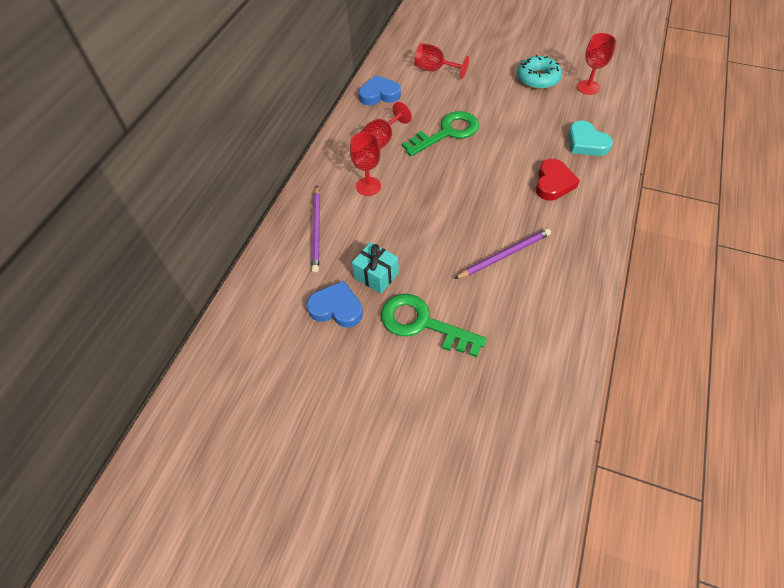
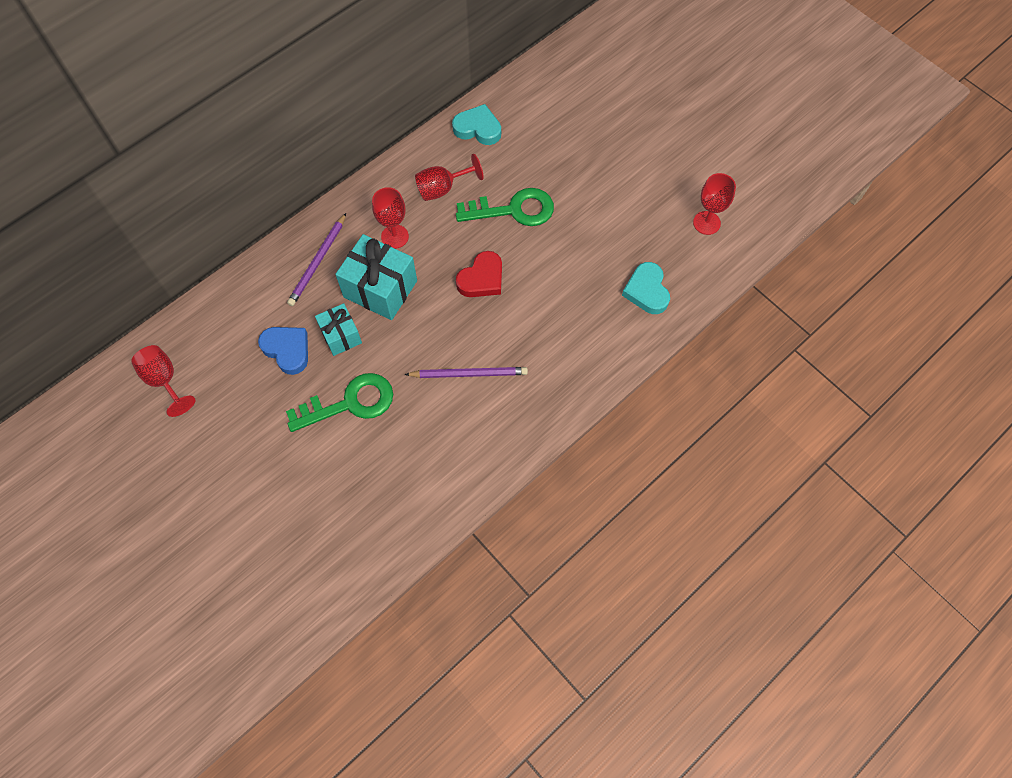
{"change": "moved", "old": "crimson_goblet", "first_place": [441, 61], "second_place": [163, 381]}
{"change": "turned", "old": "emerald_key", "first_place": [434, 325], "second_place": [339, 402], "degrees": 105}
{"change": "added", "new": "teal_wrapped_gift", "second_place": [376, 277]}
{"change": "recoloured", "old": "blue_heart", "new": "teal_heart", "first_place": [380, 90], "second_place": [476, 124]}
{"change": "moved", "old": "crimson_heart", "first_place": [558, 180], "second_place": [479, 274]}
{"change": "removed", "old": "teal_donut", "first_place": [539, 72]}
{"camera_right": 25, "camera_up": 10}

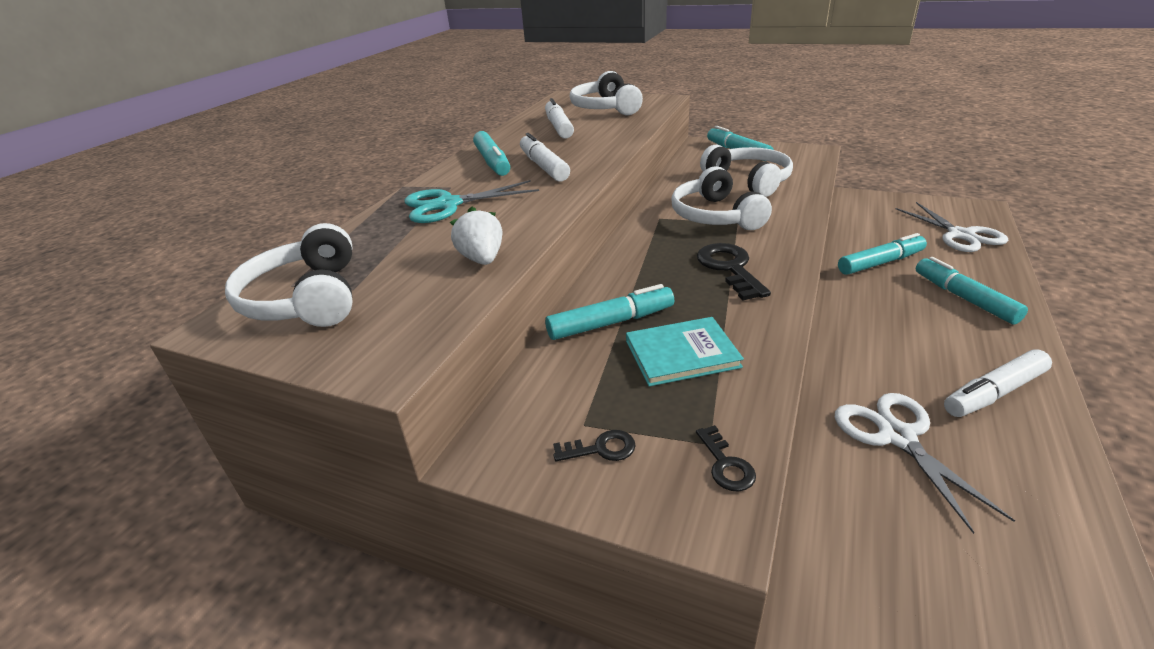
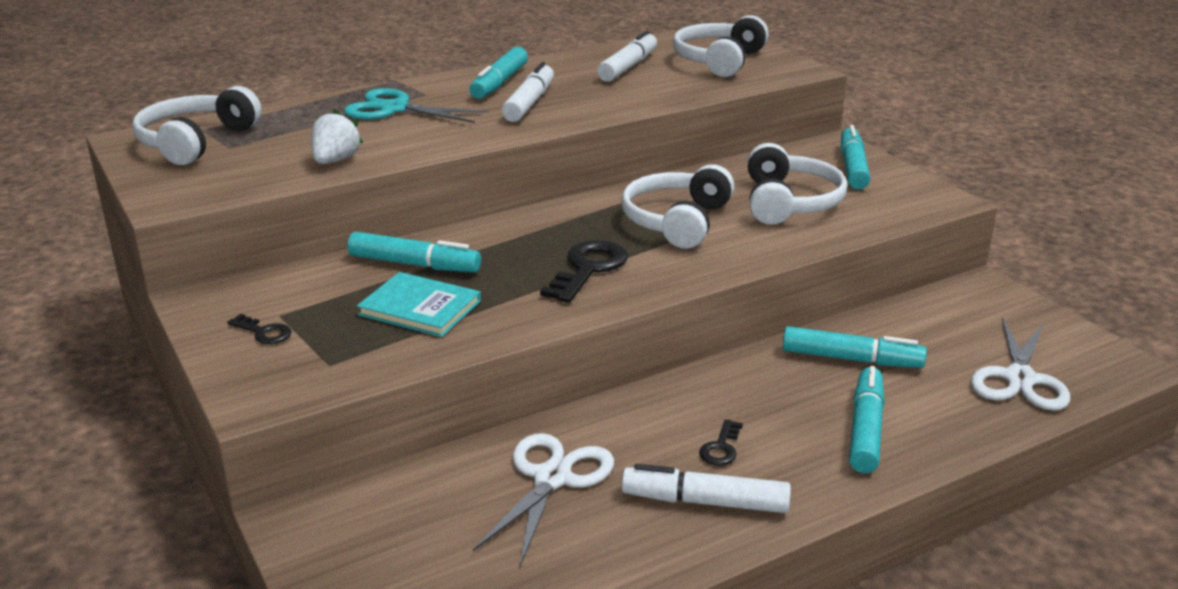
{"change": "moved", "old": "black_key", "first_place": [726, 458], "second_place": [721, 442]}
{"camera_right": 35, "camera_up": -5}

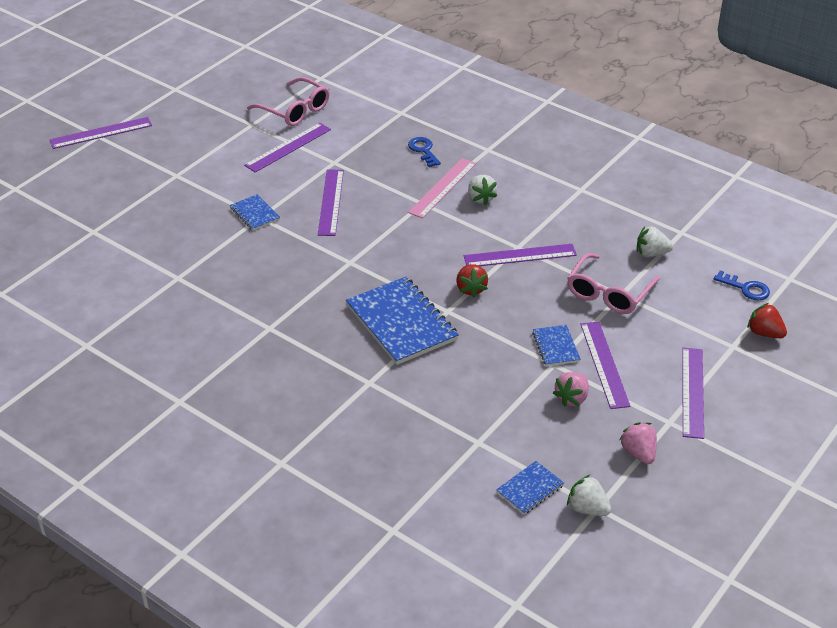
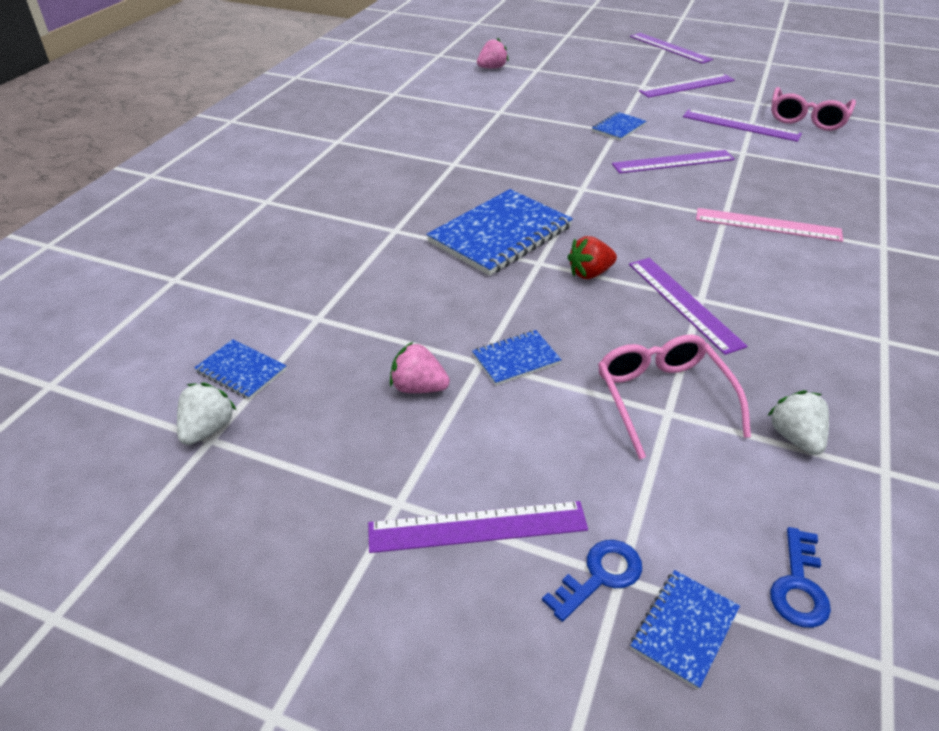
{"change": "moved", "old": "rose-pink_strawberry", "first_place": [638, 443], "second_place": [493, 53]}
{"change": "moved", "old": "blue_key", "first_place": [424, 152], "second_place": [592, 581]}
{"change": "turned", "old": "rose-pink_glasses", "first_place": [613, 283], "second_place": [674, 397], "degrees": 60}
{"change": "replaced", "old": "crimson_strawberry", "new": "blue_notepad", "first_place": [767, 320], "second_place": [685, 630]}
{"change": "moved", "old": "royal_purple_ruler", "first_place": [605, 365], "second_place": [687, 86]}
{"change": "removed", "old": "snow-white_strawberry", "first_place": [482, 190]}
{"camera_right": 75, "camera_up": 0}

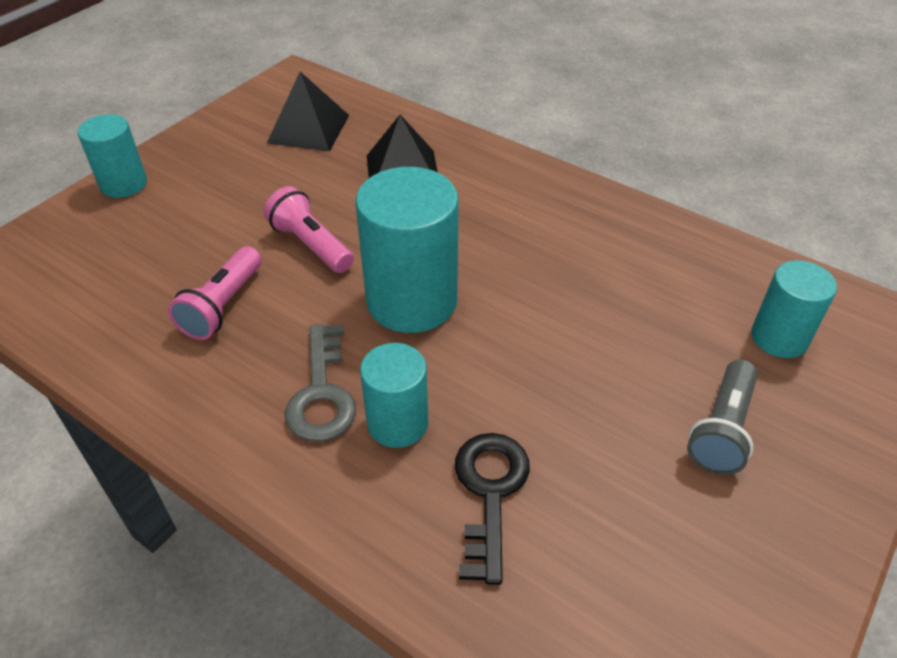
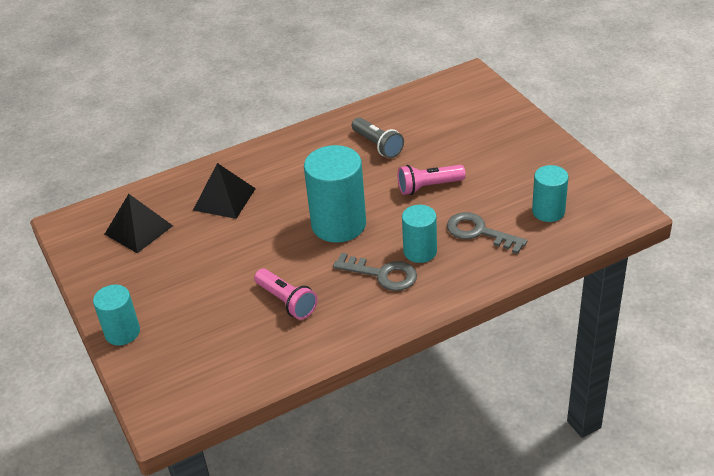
{"change": "moved", "old": "gray_torch", "first_place": [722, 417], "second_place": [378, 137]}
{"change": "moved", "old": "rose-pink_torch", "first_place": [309, 229], "second_place": [432, 180]}
{"change": "recoloured", "old": "black_key", "new": "gray_key", "first_place": [492, 509], "second_place": [487, 233]}
{"change": "moved", "old": "teal_cylinder_shape", "first_place": [794, 309], "second_place": [550, 193]}
{"camera_right": -60, "camera_up": -5}

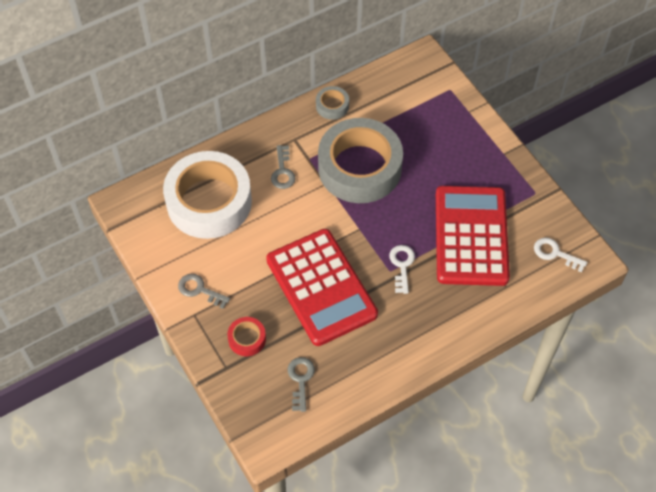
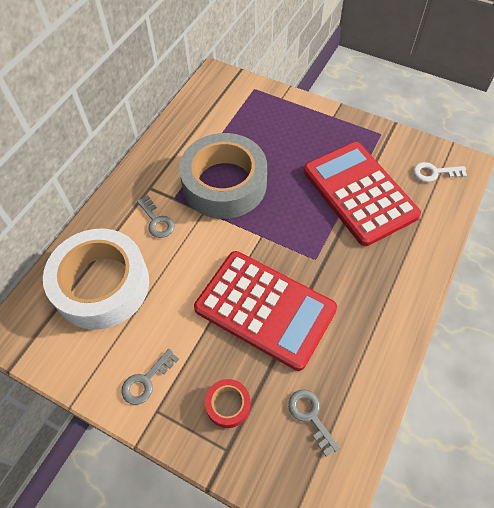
{"change": "turned", "old": "gray_key", "first_place": [204, 291], "second_place": [150, 377], "degrees": -45}
{"change": "removed", "old": "gray_roll_of_tape", "first_place": [332, 103]}
{"change": "removed", "old": "snow-white_key", "first_place": [402, 269]}
{"camera_right": -30, "camera_up": 0}

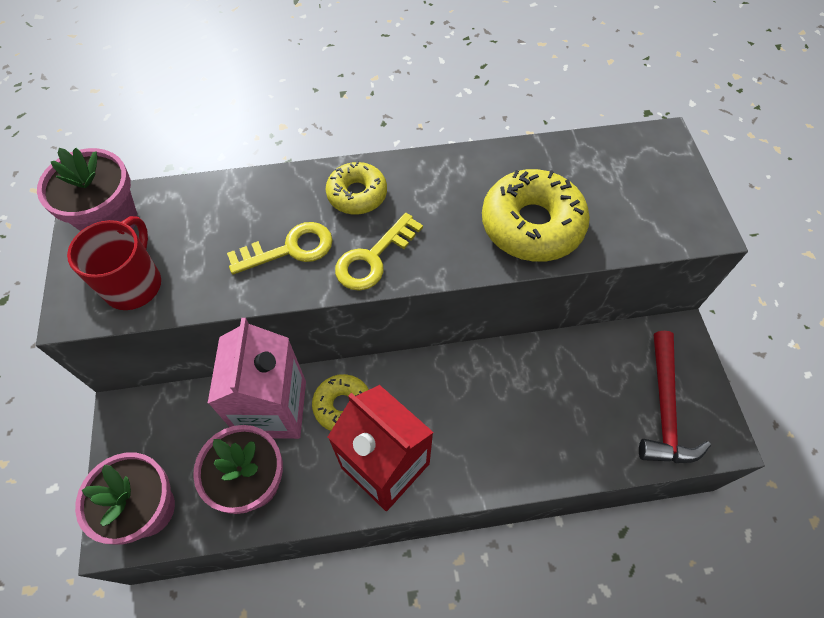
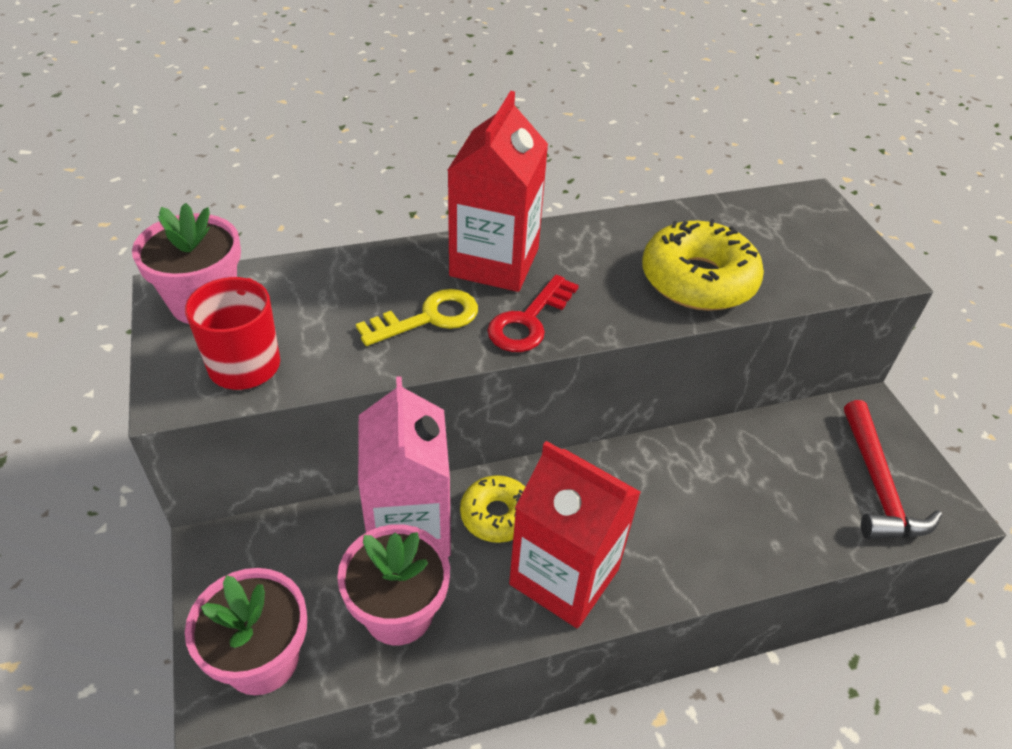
{"change": "replaced", "old": "yellow_donut", "new": "crimson_carton", "first_place": [356, 187], "second_place": [498, 191]}
{"change": "recoloured", "old": "yellow_key", "new": "crimson_key", "first_place": [379, 252], "second_place": [533, 313]}
{"camera_right": -10, "camera_up": -15}

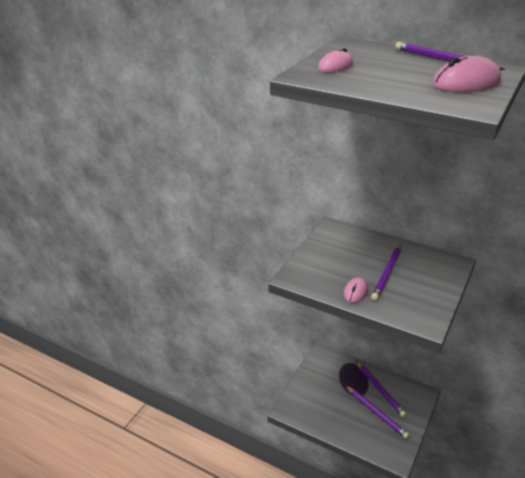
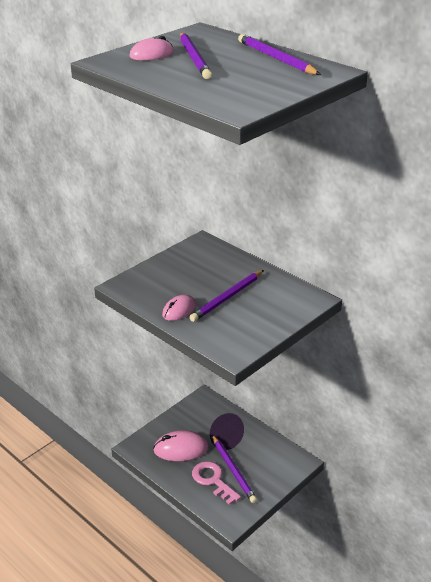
{"change": "moved", "old": "rose-pink_computer_mouse", "first_place": [467, 74], "second_place": [181, 445]}
{"change": "moved", "old": "royal_purple_lead_pencil", "first_place": [381, 389], "second_place": [196, 56]}
{"change": "added", "new": "rose-pink_key", "second_place": [216, 483]}
{"camera_right": 15, "camera_up": 0}

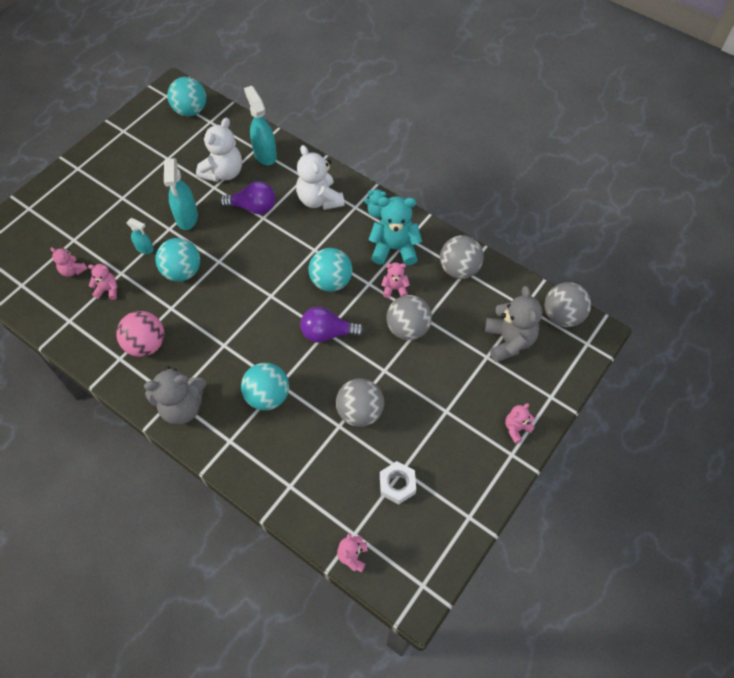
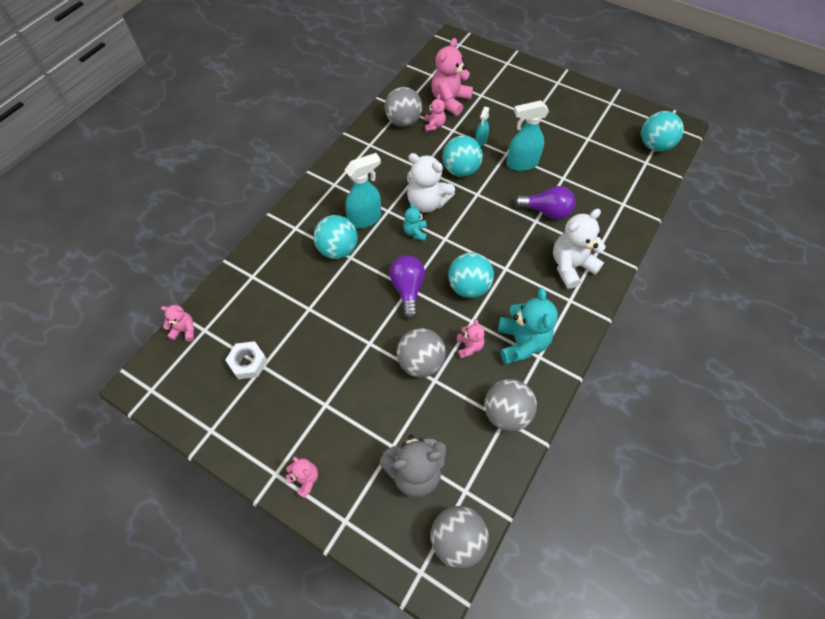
{"change": "moved", "old": "teal_spray_cleaner", "first_place": [260, 125], "second_place": [363, 191]}
{"change": "moved", "old": "gray_sphere", "first_place": [360, 402], "second_place": [403, 107]}
{"change": "moved", "old": "teal_teddy", "first_place": [375, 203], "second_place": [415, 222]}
{"change": "moved", "old": "snow-white_teddy", "first_place": [219, 150], "second_place": [430, 183]}
{"change": "resized", "old": "rose-pink_teddy", "first_place": [69, 262], "second_place": [452, 77], "factor": 1.9}
{"change": "turned", "old": "royal_purple_lightbulb", "first_place": [247, 197], "second_place": [544, 202], "degrees": -75}
{"change": "removed", "old": "rose-pink_sphere", "first_place": [140, 334]}
{"change": "removed", "old": "gray_teddy", "first_place": [175, 395]}
{"camera_right": 85, "camera_up": 0}

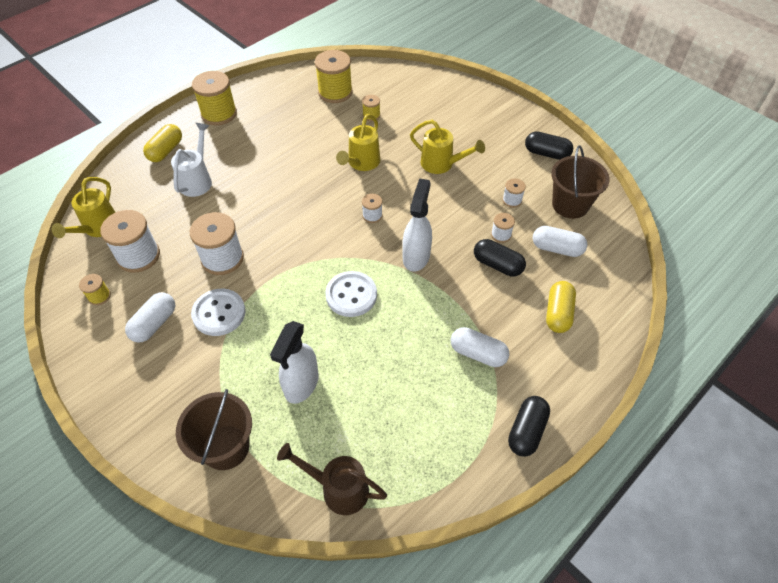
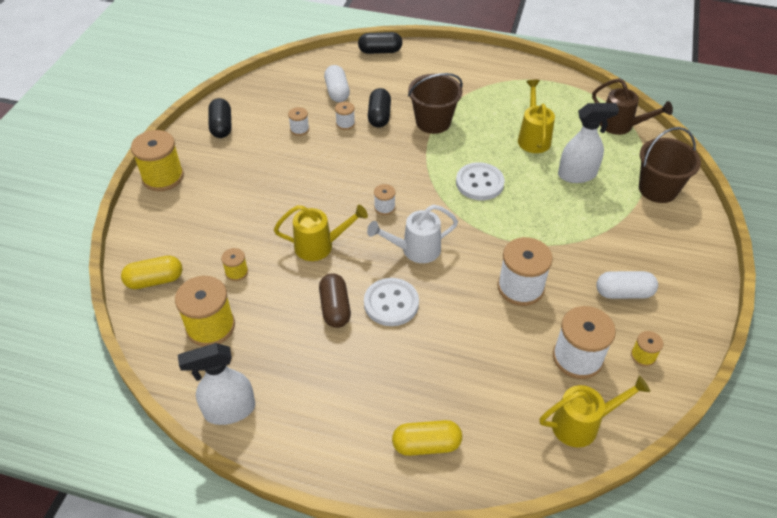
{"change": "moved", "old": "yellow_pill", "first_place": [561, 307], "second_place": [151, 272]}
{"change": "moved", "old": "yellow_spool", "first_place": [214, 98], "second_place": [157, 160]}
{"change": "moved", "old": "snow-white_spray_cleaner", "first_place": [417, 225], "second_place": [216, 384]}
{"change": "added", "new": "dark_brown_pill", "second_place": [335, 300]}
{"change": "moved", "old": "black_pill", "first_place": [529, 426], "second_place": [380, 43]}
{"change": "moved", "old": "snow-white_sewing_button", "first_place": [218, 312], "second_place": [391, 302]}
{"change": "moved", "old": "snow-white_watering_pot", "first_place": [191, 160], "second_place": [412, 233]}
{"change": "moved", "old": "dark_brown_pail", "first_place": [580, 182], "second_place": [435, 103]}
{"change": "moved", "old": "yellow_watering_pot", "first_place": [447, 147], "second_place": [536, 116]}
{"change": "turned", "old": "dark_brown_watering_pot", "first_place": [332, 479], "second_place": [632, 106], "degrees": -45}
{"change": "removed", "old": "snow-white_pill", "first_place": [480, 347]}
{"camera_right": -120, "camera_up": -5}

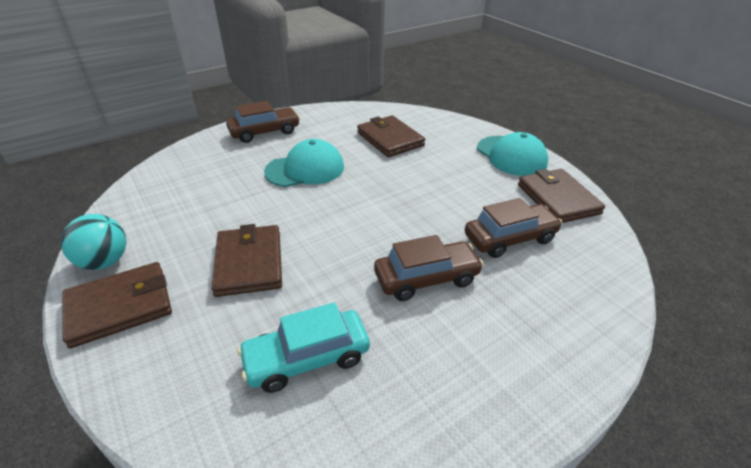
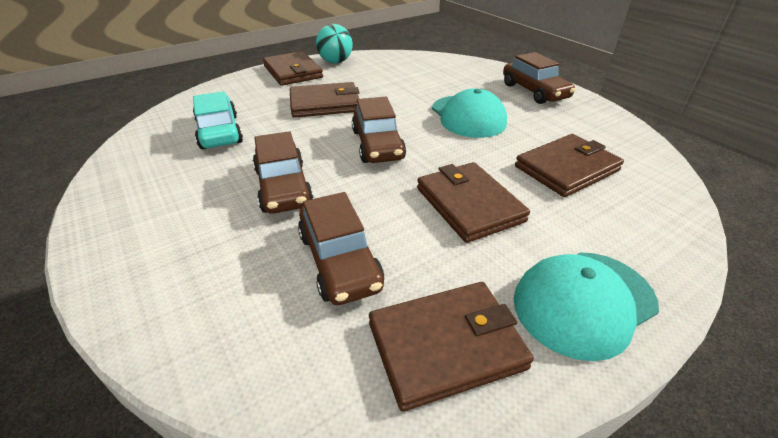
{"change": "added", "new": "dark_brown_automobile", "second_place": [379, 130]}
{"change": "added", "new": "dark_brown_billfold", "second_place": [473, 202]}
{"camera_right": 90, "camera_up": 0}

